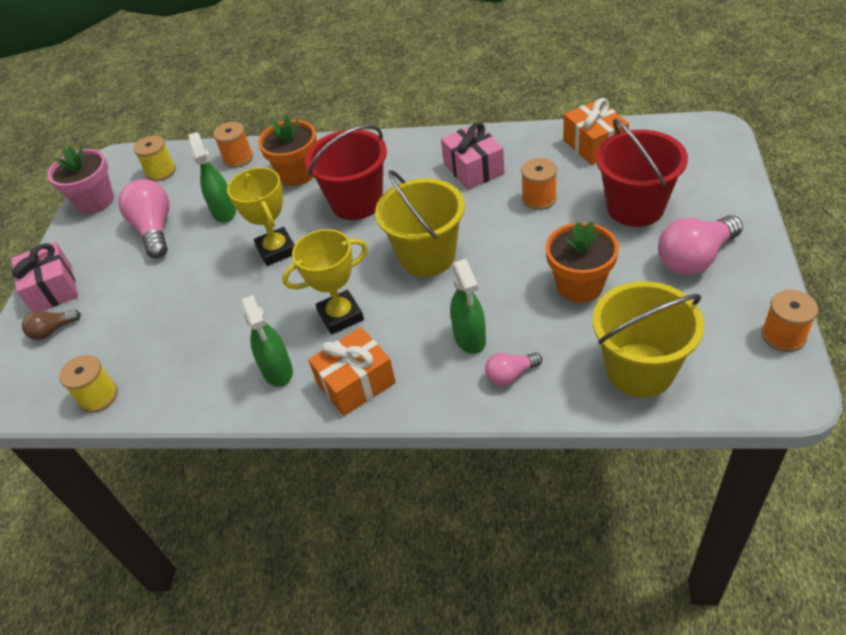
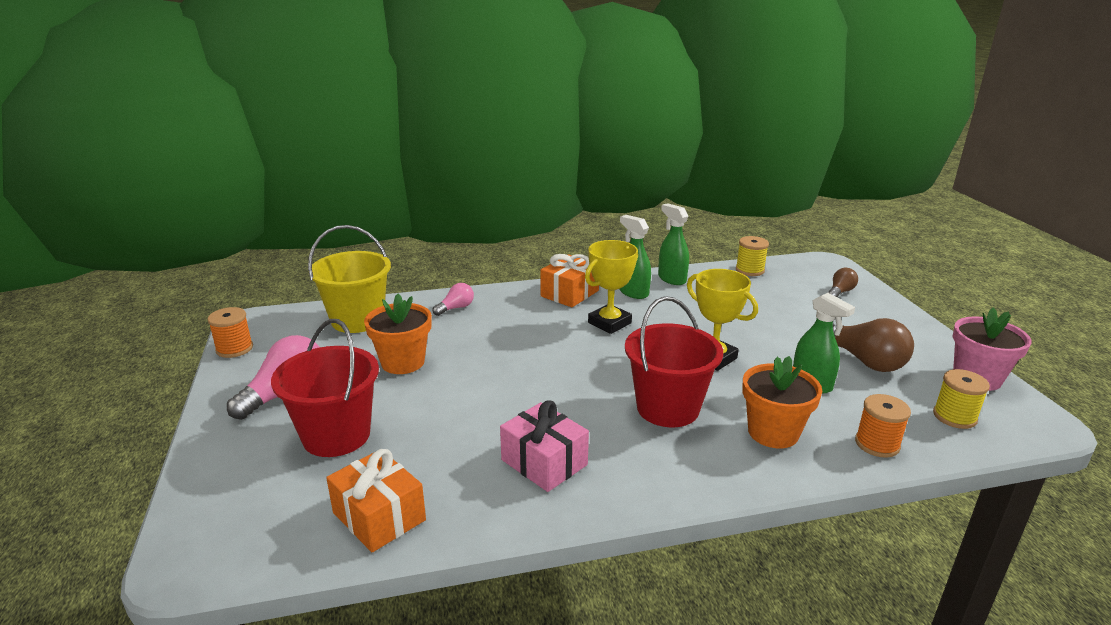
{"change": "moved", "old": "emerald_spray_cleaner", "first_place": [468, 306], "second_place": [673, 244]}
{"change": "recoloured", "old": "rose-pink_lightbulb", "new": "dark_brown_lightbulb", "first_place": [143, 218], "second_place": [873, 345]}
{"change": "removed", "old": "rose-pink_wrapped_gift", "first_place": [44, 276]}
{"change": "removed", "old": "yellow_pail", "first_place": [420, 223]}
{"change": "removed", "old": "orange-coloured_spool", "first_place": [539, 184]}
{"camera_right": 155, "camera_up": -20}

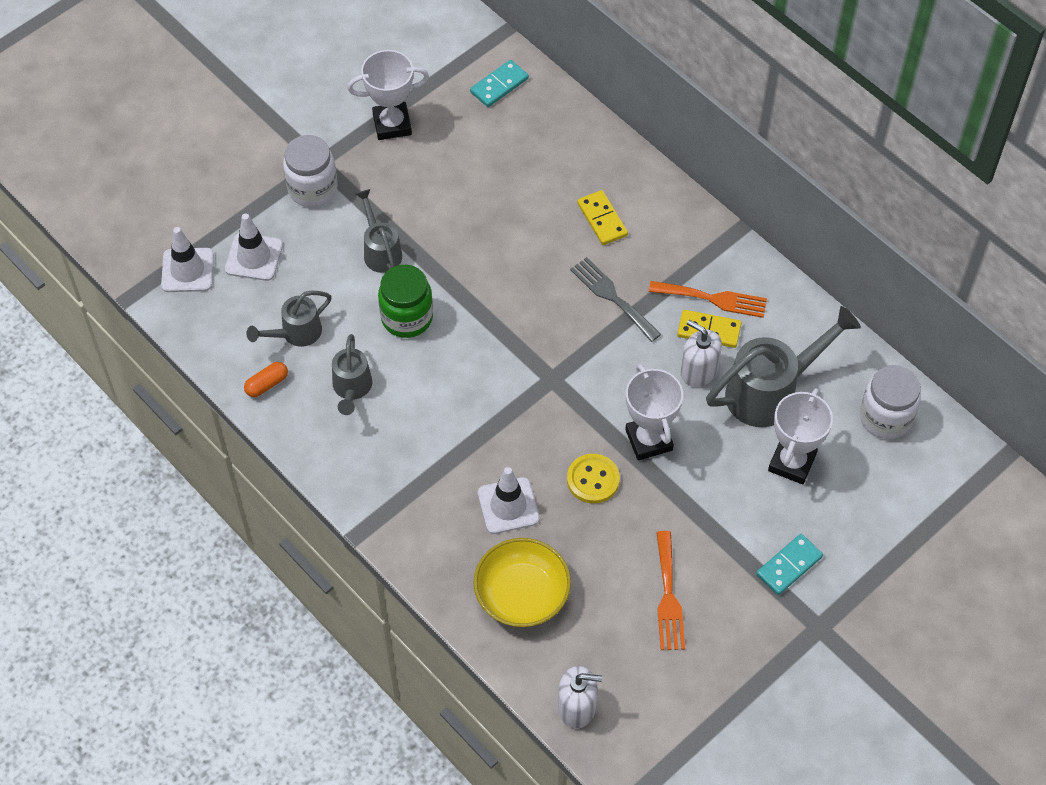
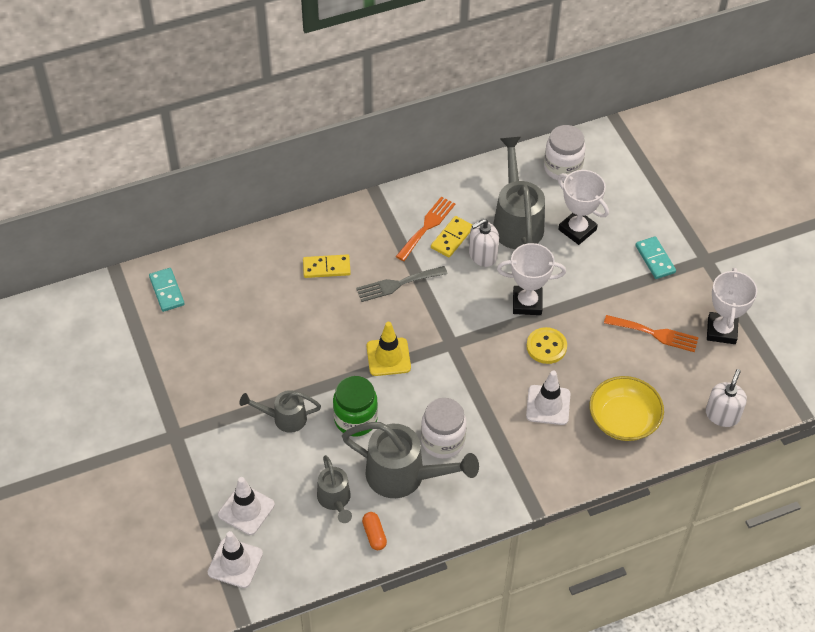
{"change": "resized", "old": "gray_watering_pot", "first_place": [352, 374], "second_place": [410, 460], "factor": 1.73}
{"change": "added", "new": "yellow_road_cone", "second_place": [389, 349]}
{"change": "moved", "old": "snow-white_preserve_jar", "first_place": [310, 171], "second_place": [443, 428]}
{"change": "moved", "old": "snow-white_prize_cup", "first_place": [388, 95], "second_place": [732, 306]}
{"camera_right": -70, "camera_up": -5}

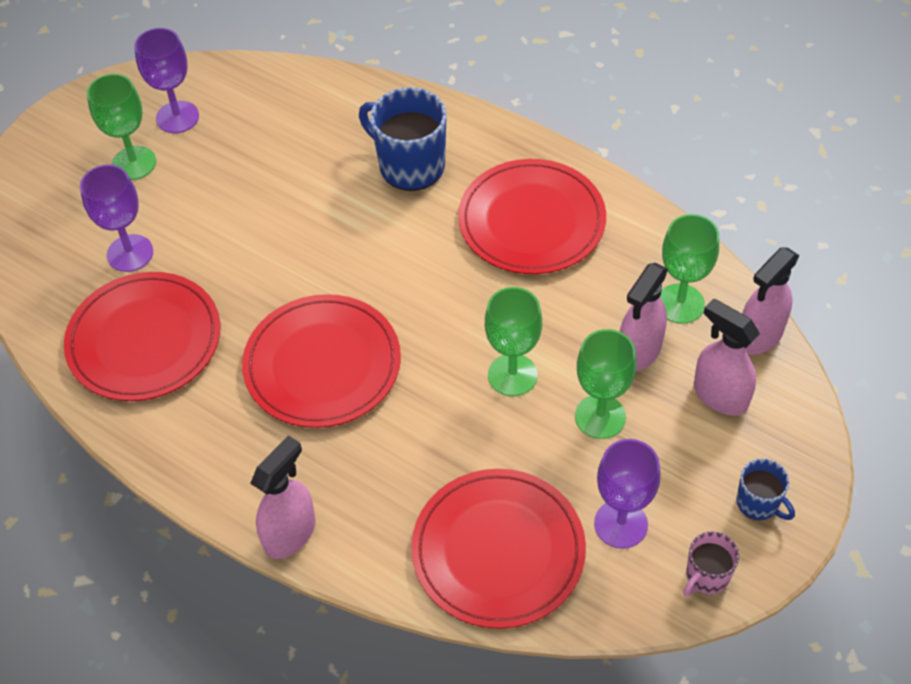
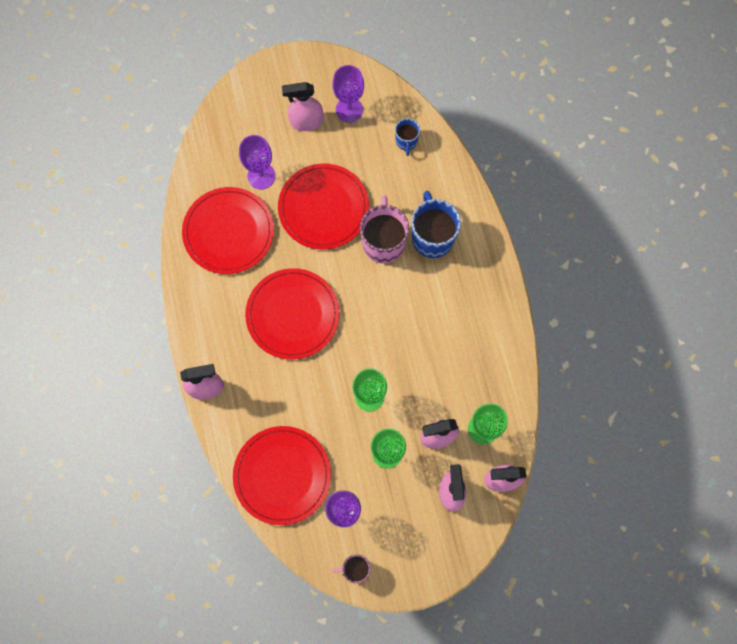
{"change": "moved", "old": "crimson_flat_dish", "first_place": [532, 216], "second_place": [323, 206]}
{"change": "replaced", "old": "emerald_goblet", "new": "rose-pink_spray_cleaner", "first_place": [121, 127], "second_place": [302, 106]}
{"change": "added", "new": "rose-pink_mug", "second_place": [384, 229]}
{"change": "moved", "old": "blue_mug", "first_place": [766, 489], "second_place": [407, 137]}
{"camera_right": 40, "camera_up": 20}

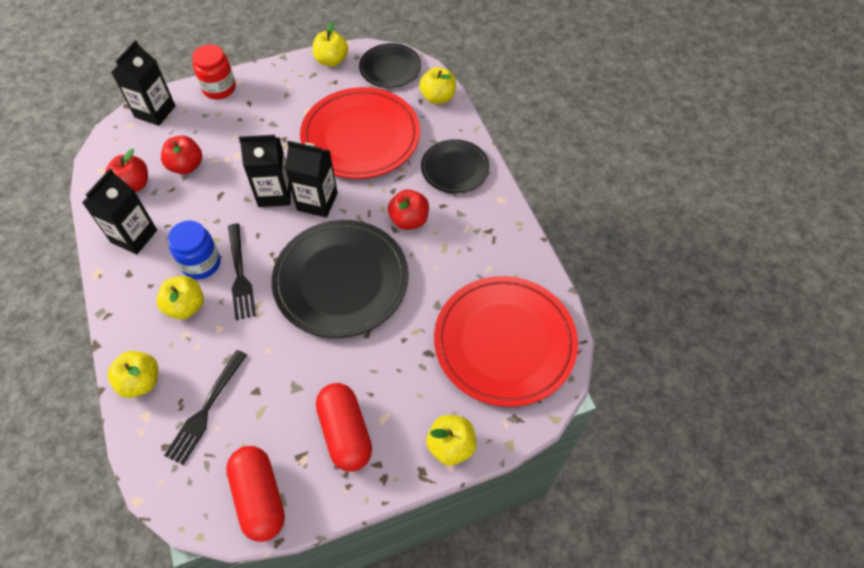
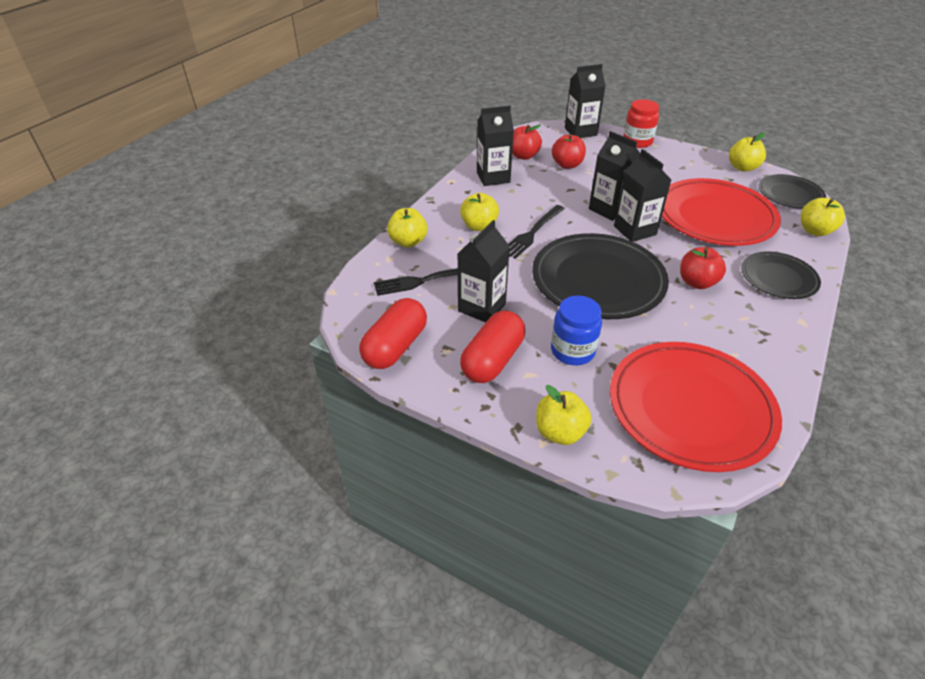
{"change": "added", "new": "black_carton", "second_place": [484, 271]}
{"change": "moved", "old": "blue_preserve_jar", "first_place": [194, 249], "second_place": [576, 330]}
{"camera_right": 50, "camera_up": -15}

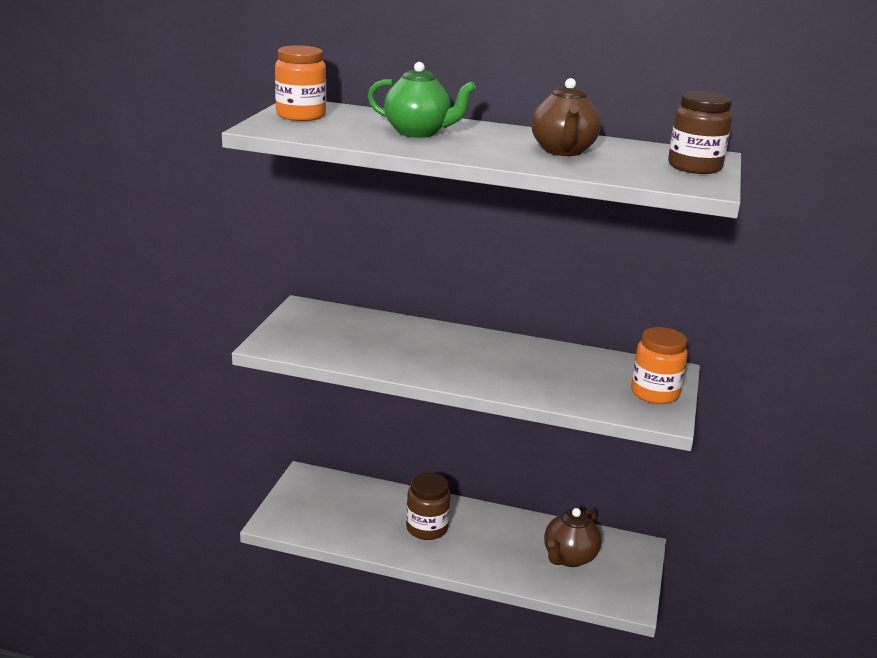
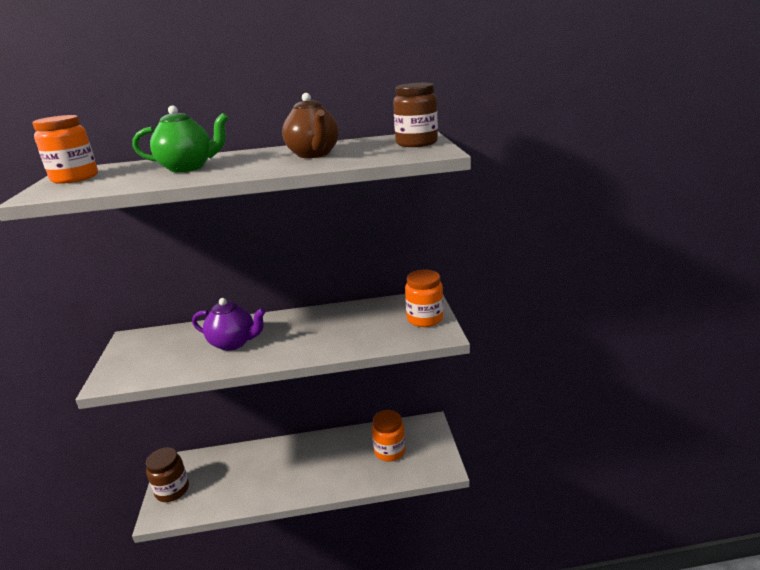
{"change": "moved", "old": "dark_brown_preserve_jar", "first_place": [428, 506], "second_place": [167, 474]}
{"change": "added", "new": "royal_purple_china_teapot", "second_place": [229, 324]}
{"change": "replaced", "old": "dark_brown_china_teapot", "new": "orange-coloured_preserve_jar", "first_place": [572, 537], "second_place": [389, 435]}
{"camera_right": -20, "camera_up": 0}

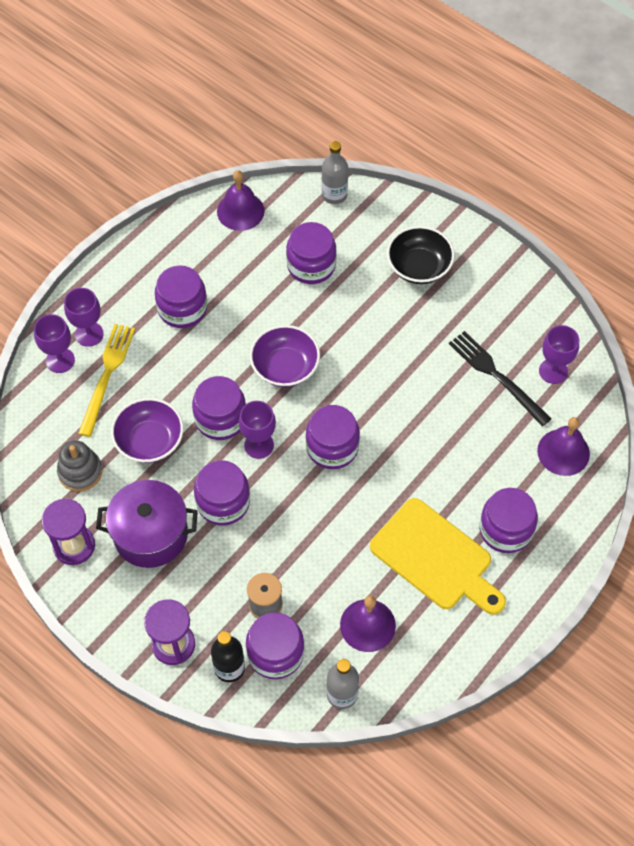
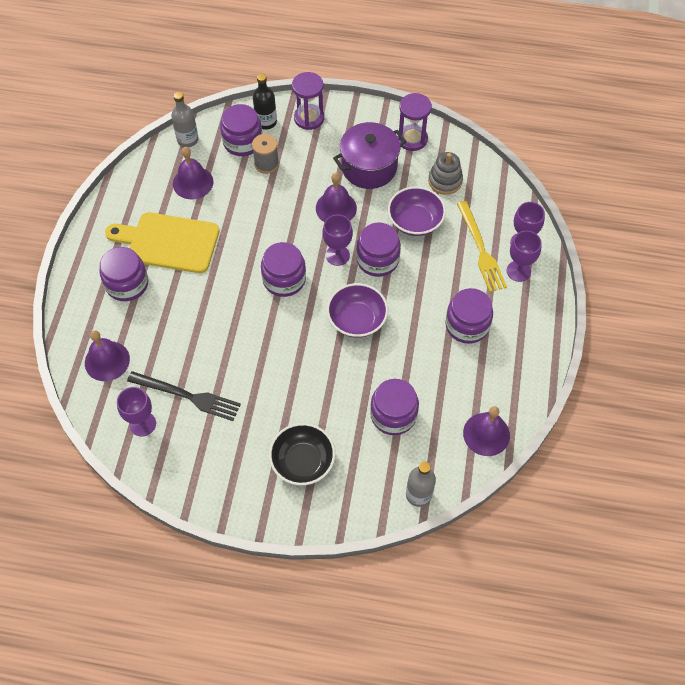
{"change": "replaced", "old": "royal_purple_preserve_jar", "new": "royal_purple_school_bell", "first_place": [222, 493], "second_place": [336, 197]}
{"camera_right": 150, "camera_up": 0}

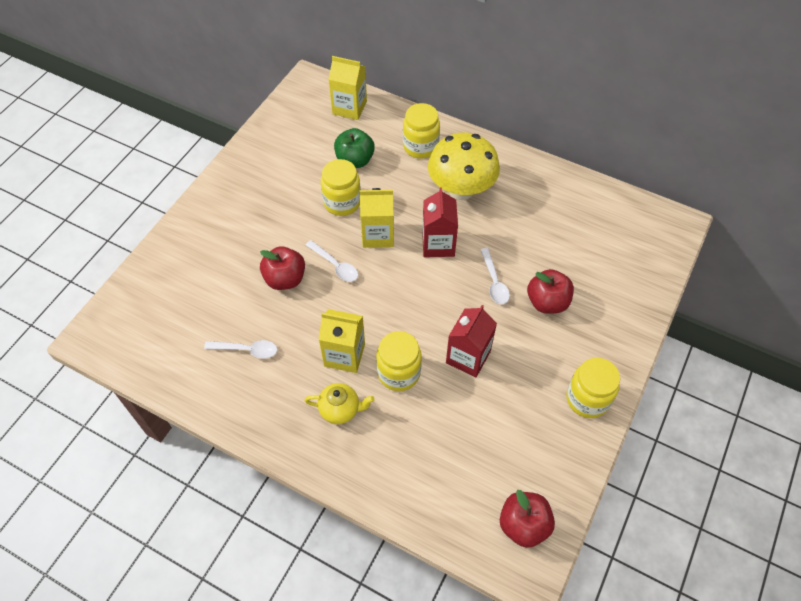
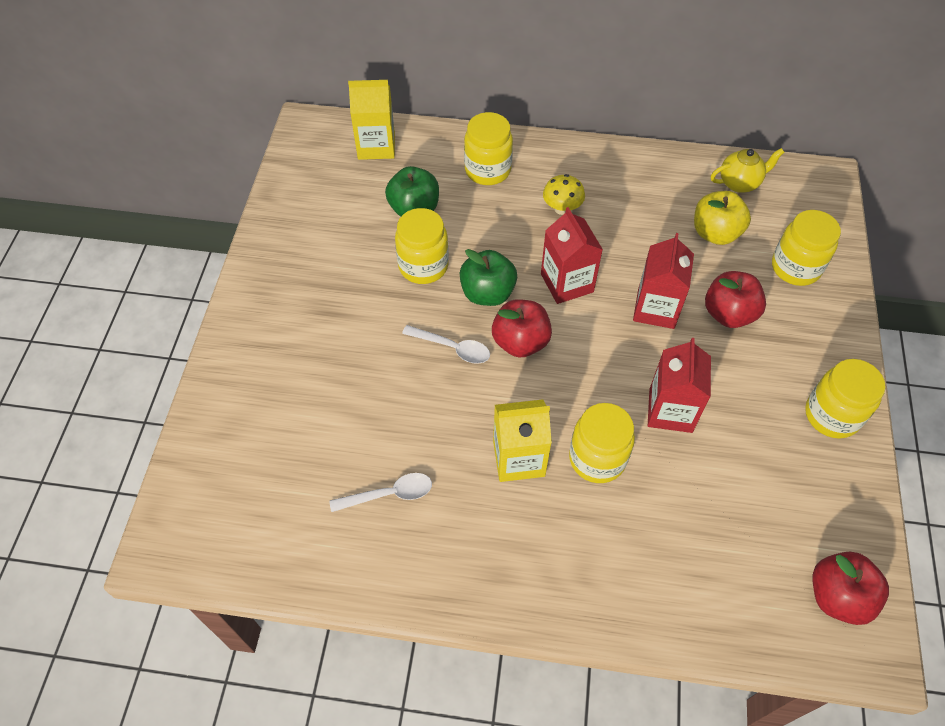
{"change": "replaced", "old": "yellow_carton", "new": "emerald_apple", "first_place": [377, 218], "second_place": [488, 277]}
{"change": "moved", "old": "crimson_apple", "first_place": [282, 268], "second_place": [522, 328]}
{"change": "resized", "old": "yellow_toadstool", "first_place": [464, 166], "second_place": [564, 194], "factor": 0.46}
{"change": "replaced", "old": "snow-white_tablespoon", "new": "crimson_carton", "first_place": [495, 276], "second_place": [663, 281]}
{"change": "added", "new": "yellow_apple", "second_place": [722, 218]}
{"change": "moved", "old": "yellow_china_teapot", "first_place": [339, 403], "second_place": [748, 170]}
{"change": "added", "new": "yellow_preserve_jar", "second_place": [806, 248]}
{"camera_right": -20, "camera_up": 0}

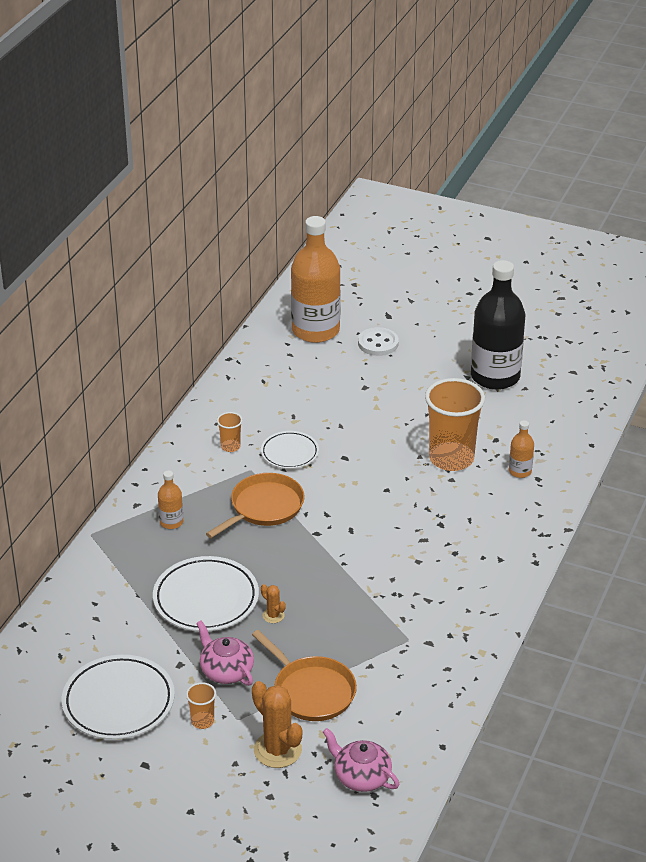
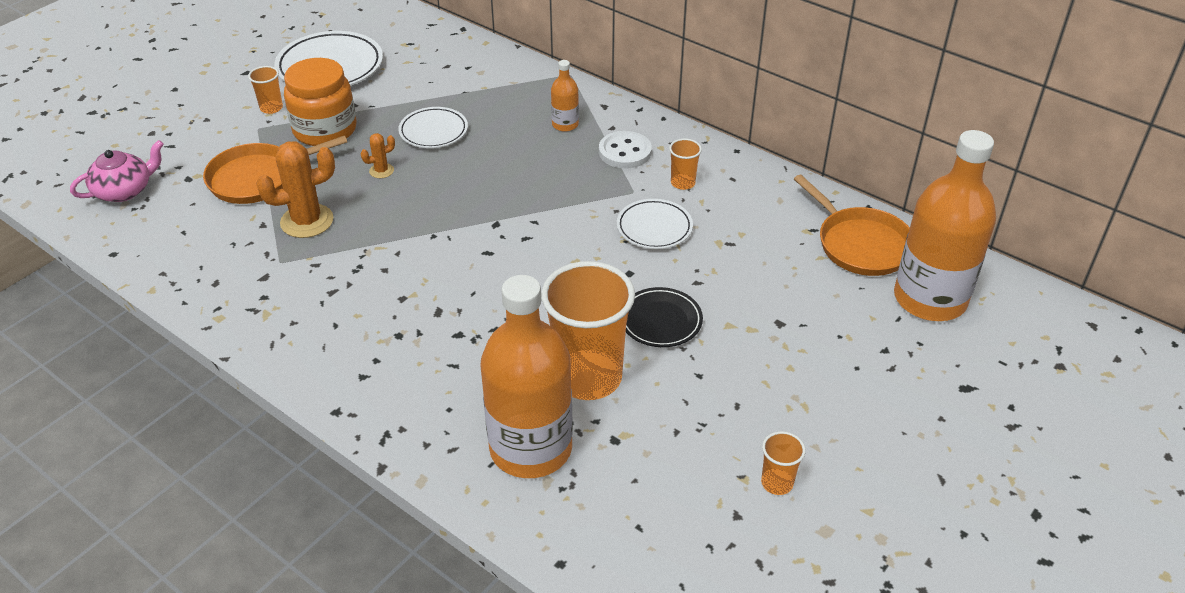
{"change": "moved", "old": "orange-coloured_saguaro_cactus", "first_place": [277, 724], "second_place": [295, 189]}
{"change": "replaced", "old": "rose-pink_china_teapot", "new": "orange-coloured_preserve_jar", "first_place": [225, 653], "second_place": [320, 102]}
{"change": "resized", "old": "snow-white_flat_dish", "first_place": [206, 593], "second_place": [433, 127], "factor": 0.6}
{"change": "resized", "old": "orange-coloured_flask", "first_place": [521, 449], "second_place": [526, 376], "factor": 2.29}
{"change": "moved", "old": "snow-white_sewing_button", "first_place": [378, 341], "second_place": [625, 149]}
{"change": "added", "new": "black_flat_dish", "second_place": [664, 317]}
{"change": "replaced", "old": "black_flask", "new": "orange-coloured_tumbler", "first_place": [498, 325], "second_place": [783, 463]}
{"change": "moved", "old": "orange-coloured_frying_pan", "first_place": [255, 505], "second_place": [852, 225]}
{"camera_right": 105, "camera_up": 5}

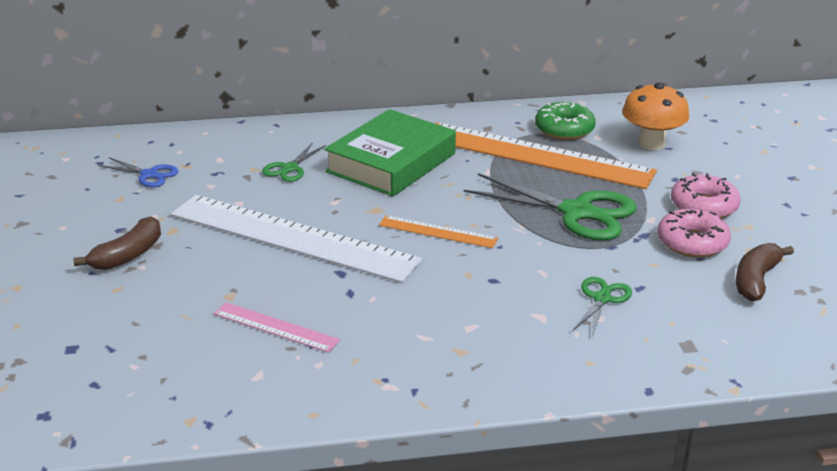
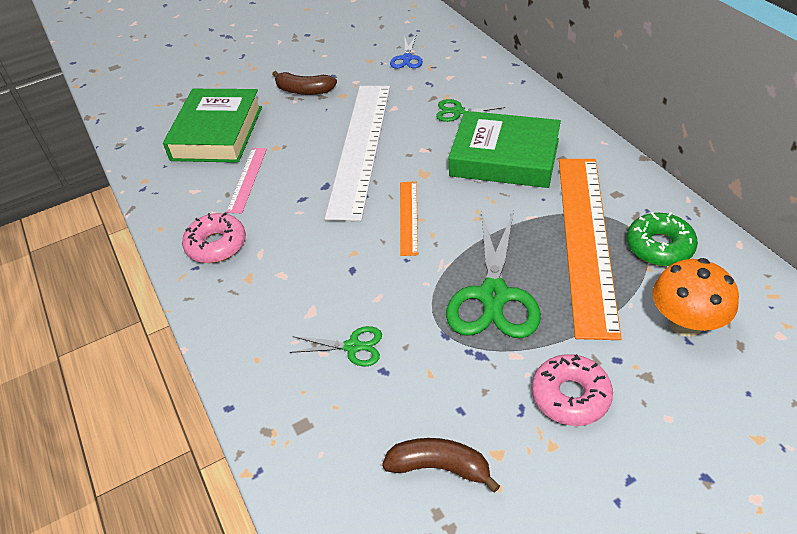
{"change": "added", "new": "emerald_hardback", "second_place": [212, 126]}
{"change": "moved", "old": "rose-pink_donut", "first_place": [694, 233], "second_place": [214, 238]}
{"camera_right": 75, "camera_up": 15}

